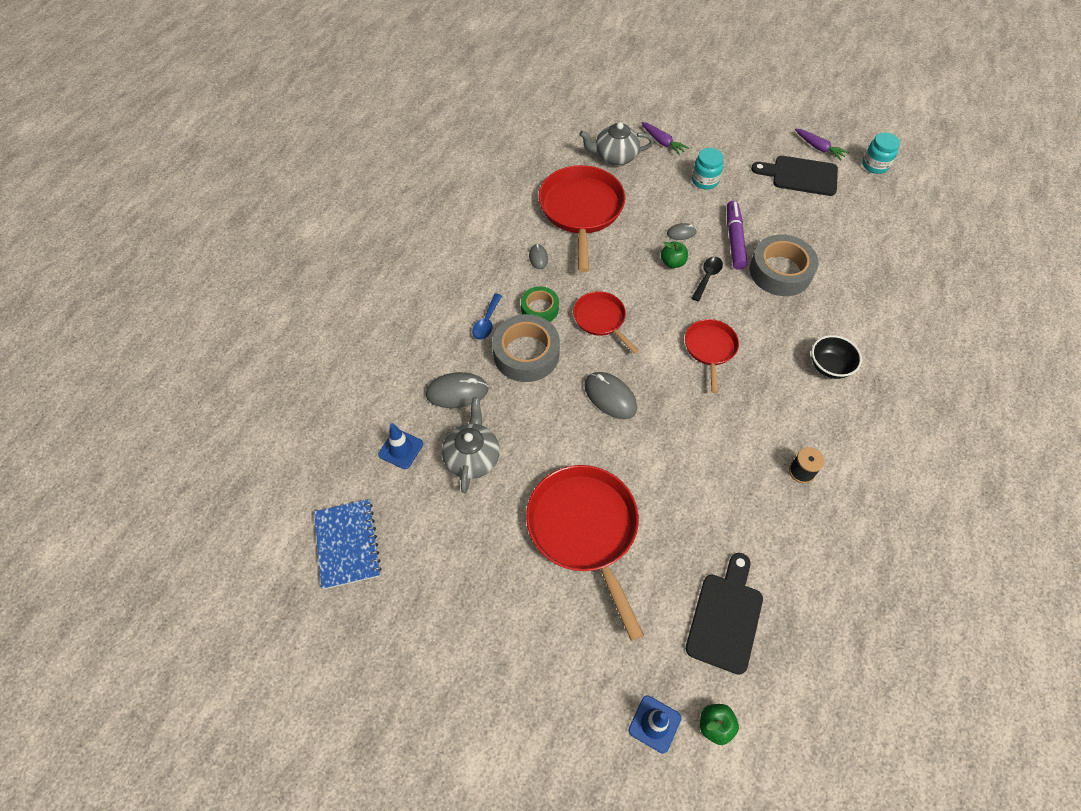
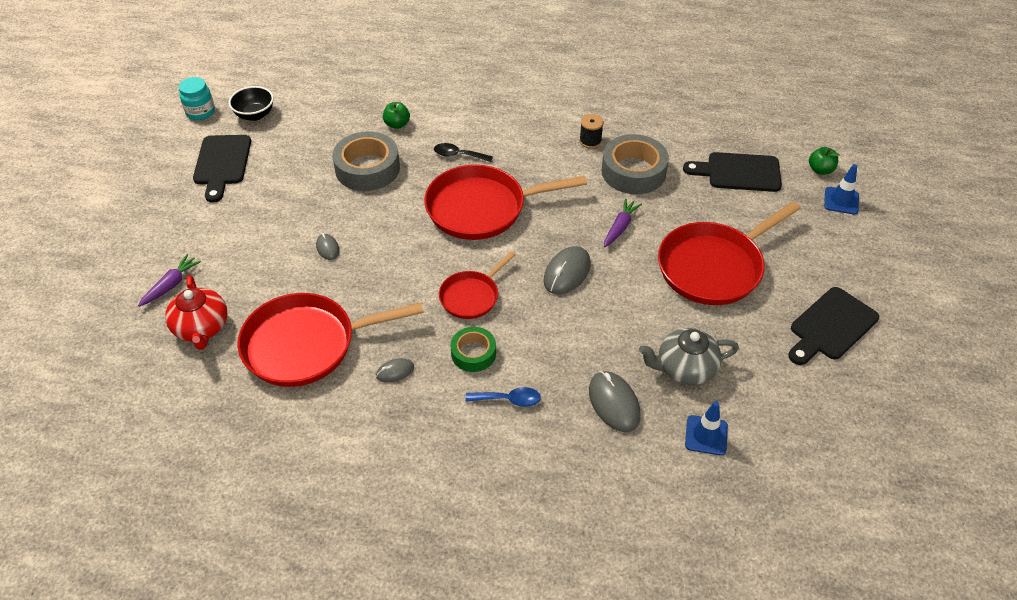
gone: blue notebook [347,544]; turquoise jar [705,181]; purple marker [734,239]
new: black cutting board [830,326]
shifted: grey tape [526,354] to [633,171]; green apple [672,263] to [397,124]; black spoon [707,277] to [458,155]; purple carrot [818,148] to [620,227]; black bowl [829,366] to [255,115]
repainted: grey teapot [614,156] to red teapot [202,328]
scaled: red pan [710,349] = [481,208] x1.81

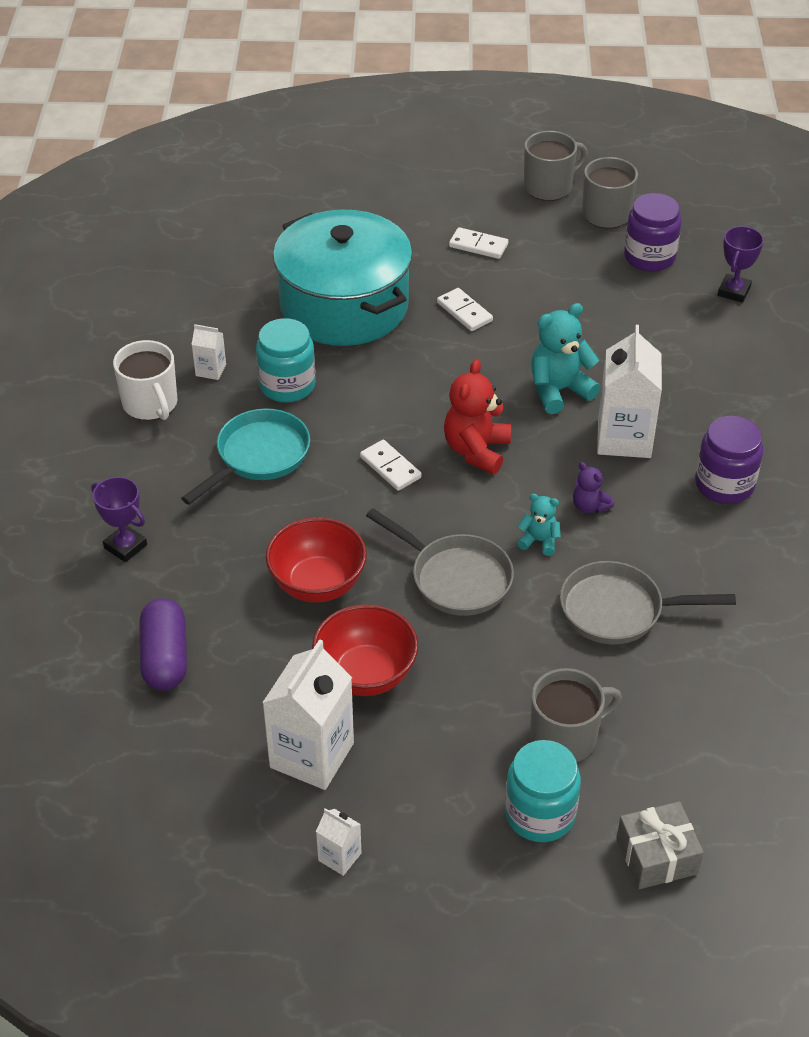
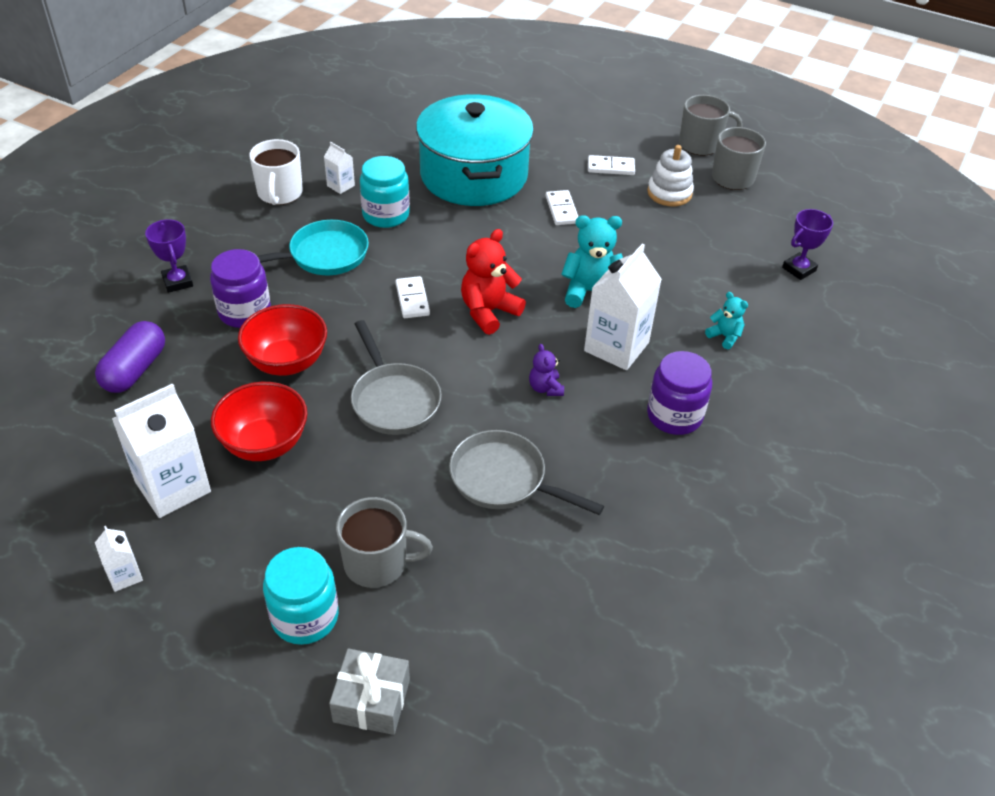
new: white stacking toy [669,193]
shifted: turquoise teddy bear [539,541] to [724,336]; purple jar [649,257] to [244,312]
rotated: white domino [478,245] = [611,167] 45 degrees counterclockwise

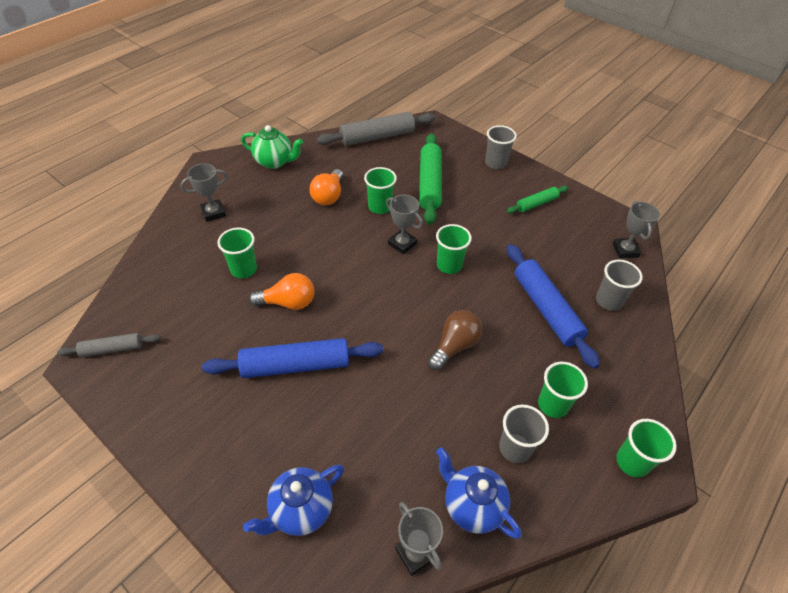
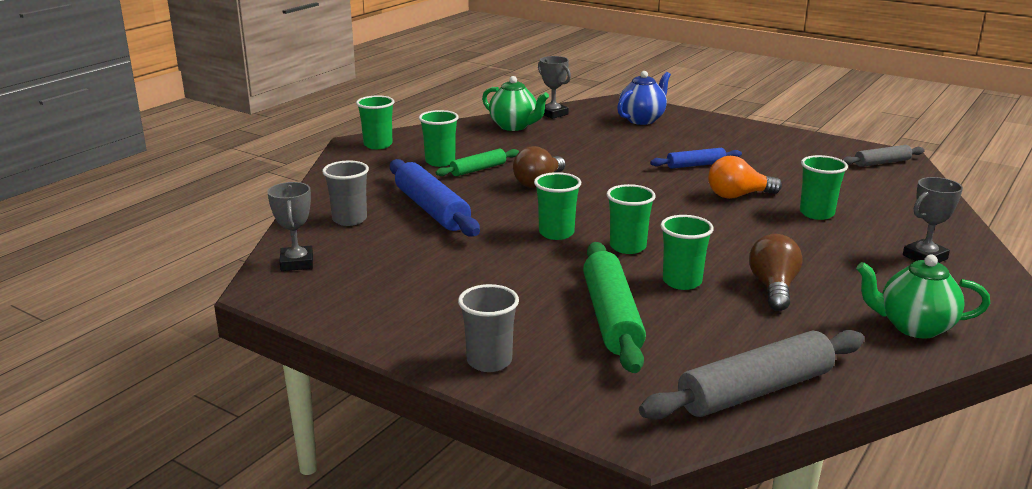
gone: grey cup [515,448]
shifted: green rolling pin [536,203] to [478,169]
swapped: grey trophy [402,244] to green cup [628,247]
repainted: orange light bulb [328,196] to brown light bulb [773,288]; blue teapot [472,506] to green teapot [514,126]
scaled: blue rolling pin [295,365] = [695,165] x0.55

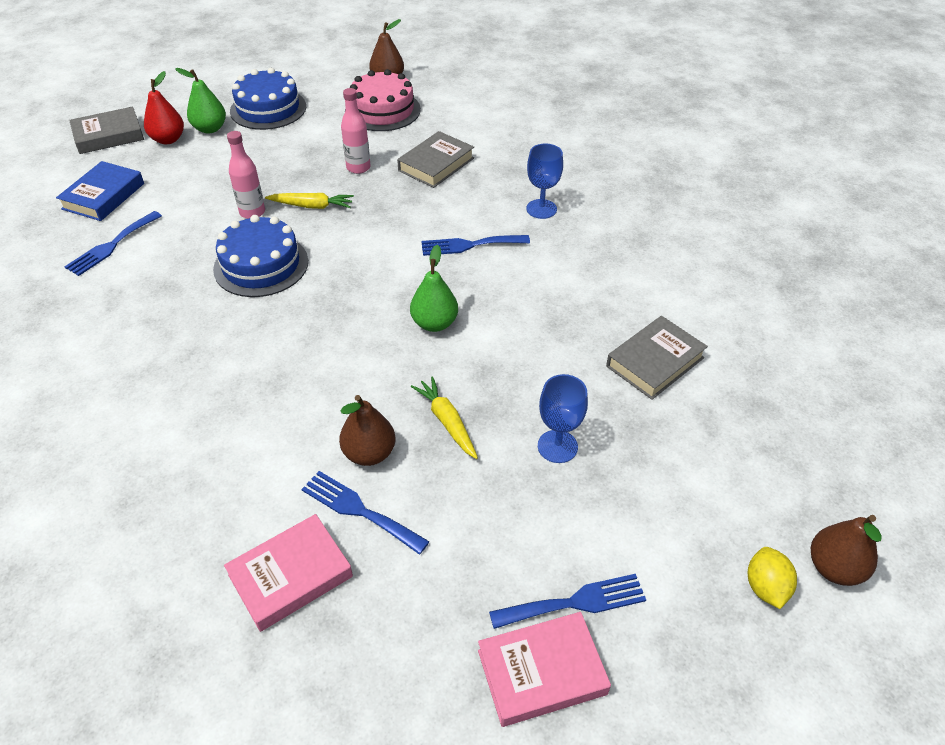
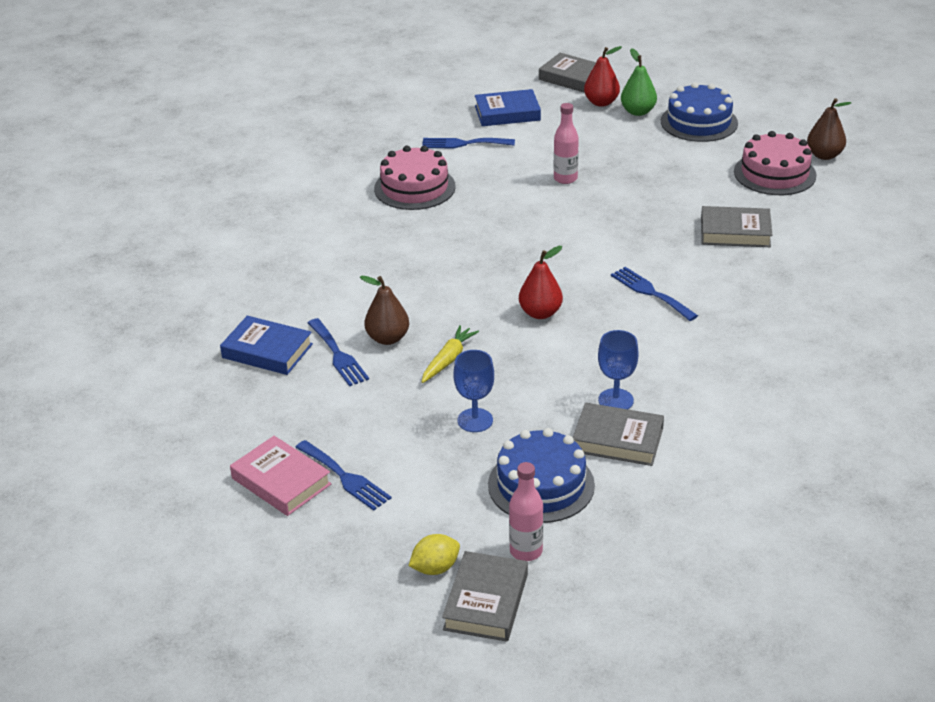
gone: yellow carrot [312,206]
new: pink cake [414,187]
shifted: blue cake [261,265] to [541,485]; pink bottle [358,168] to [526,551]; blue goblet [541,209] to [615,400]
swapped: brown pear [834,568] to grey book [486,602]
repainted: pink book [290,576] to blue book [267,351]; green pear [434,323] to red pear [540,313]
rotated: blue fork [359,510] = [338,355] 150 degrees clockwise

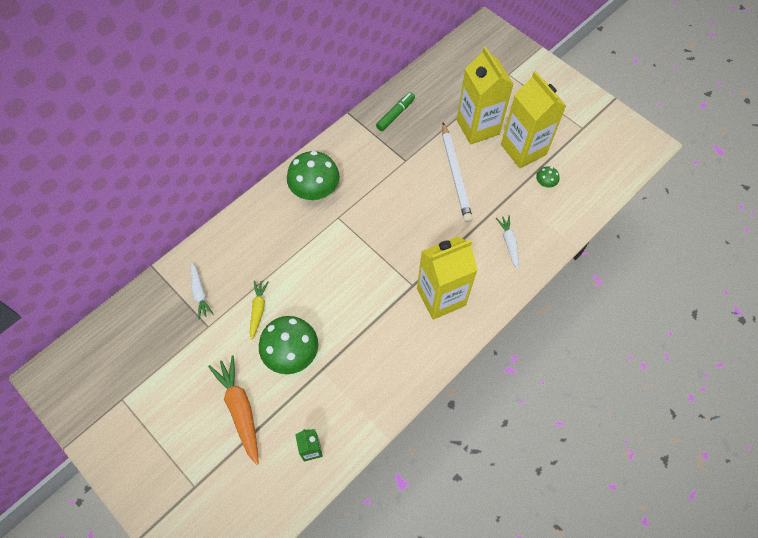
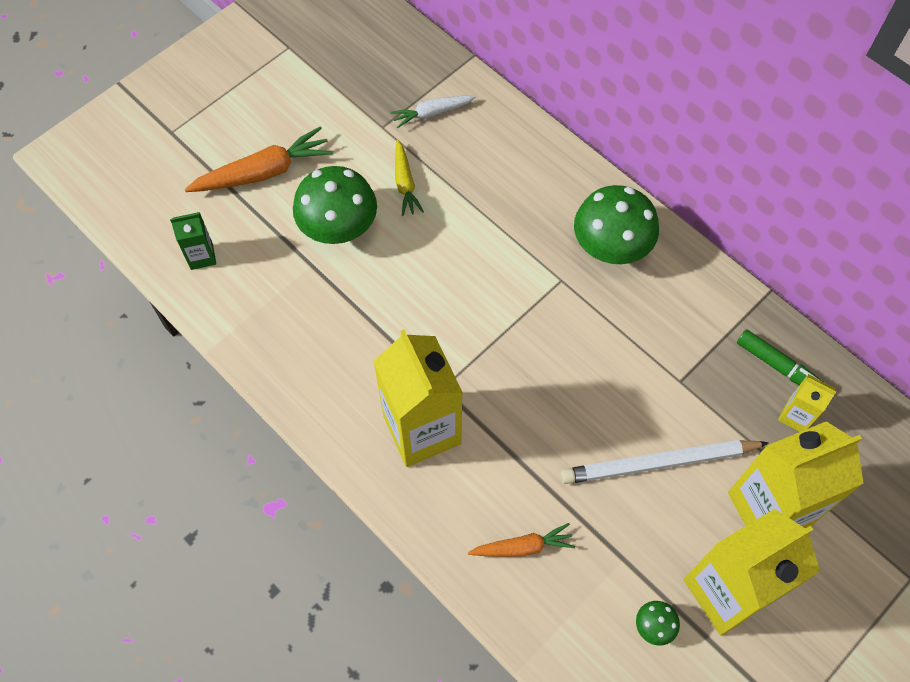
new: yellow carton [796,416]
repainted: white carrot [509,243] to orange carrot [522,547]
rotated: yellow carrot [258,310] = [405,183] 75 degrees clockwise

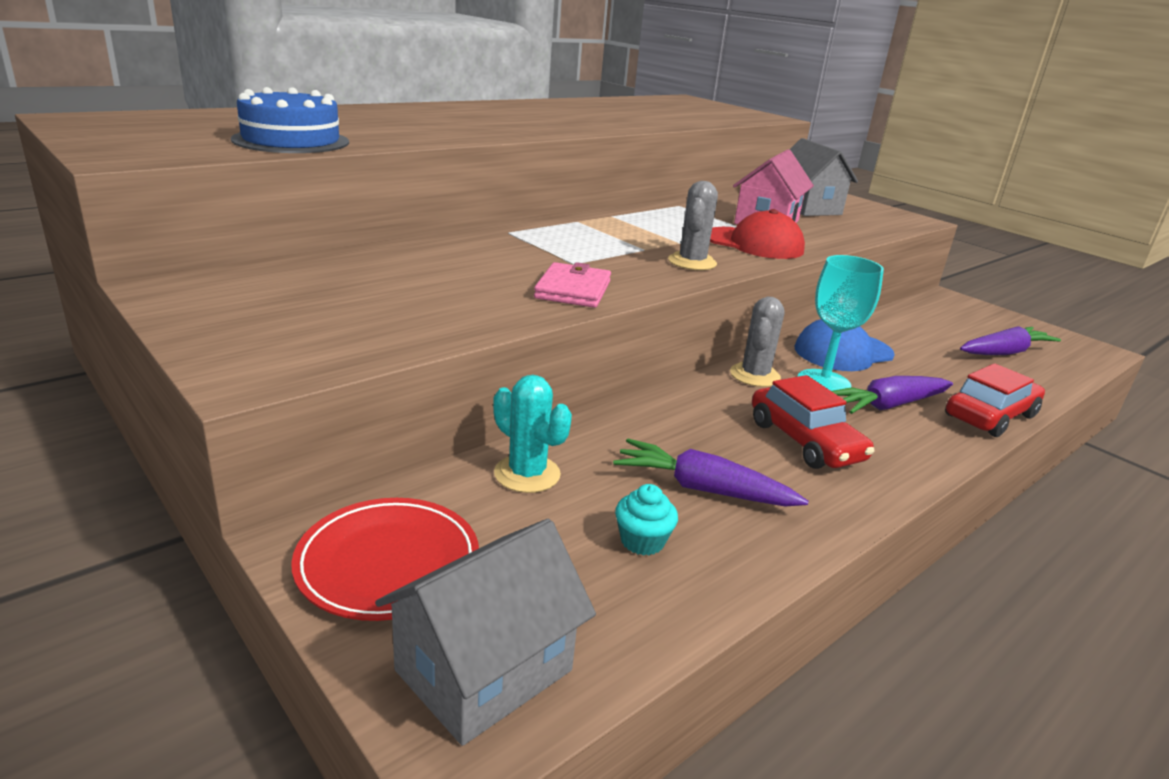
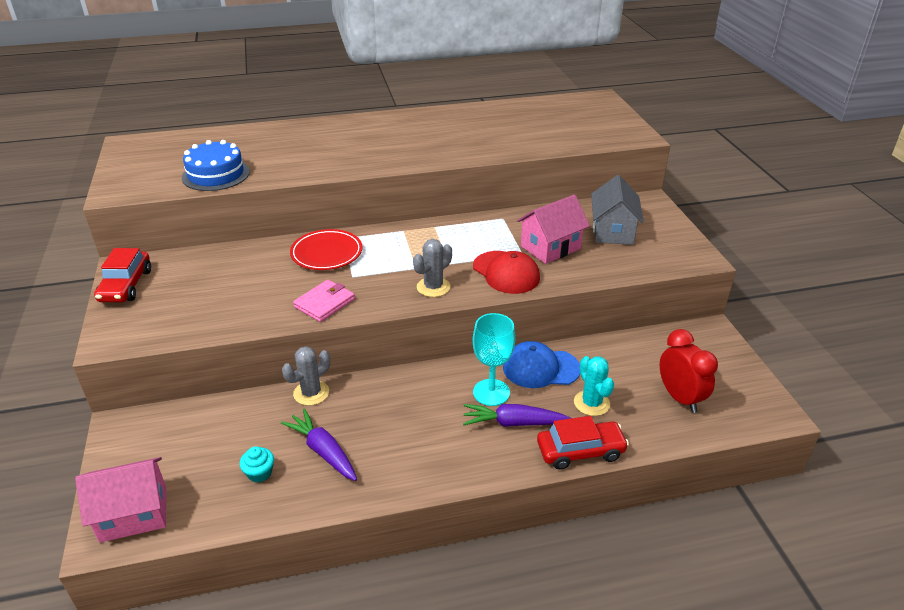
shifted: red plate [388,563] to [326,253]; turquoise cactus [527,474] to [591,403]; grey cactus [755,375] to [311,393]; red car [805,441] to [126,285]
swapped: purple carrot [1004,352] to red clock [680,398]
repainted: grey house [484,670] to pink house [133,514]

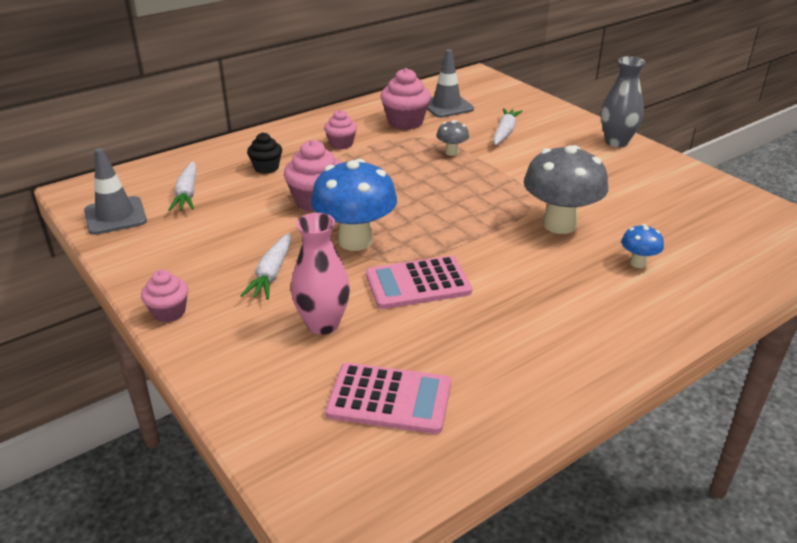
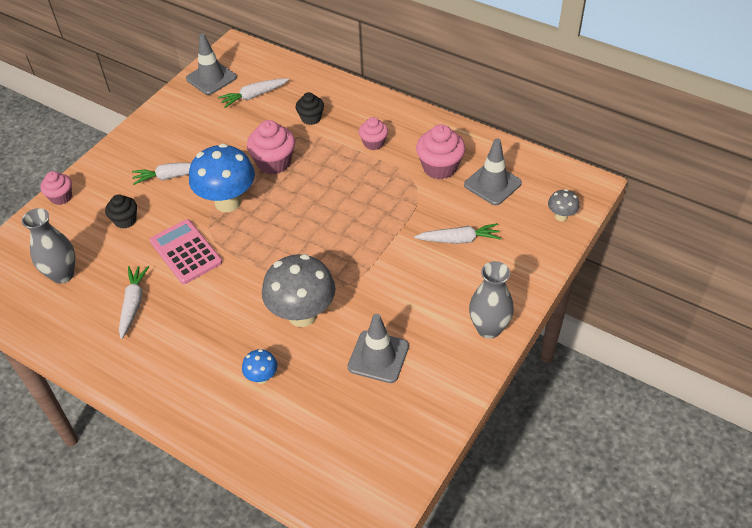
new: white carrot [133,304]; grey traffic cone [378,357]
shifted: pink cupcake [169,312] to [61,197]; grey mushroom [452,152] to [561,216]
swapped: pink vase [323,324] to black cupcake [125,220]; pink calculator [389,399] to grey vase [62,274]

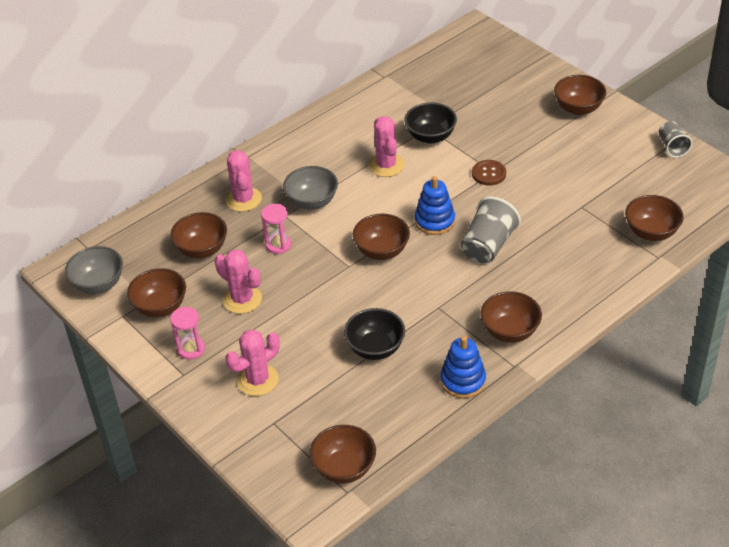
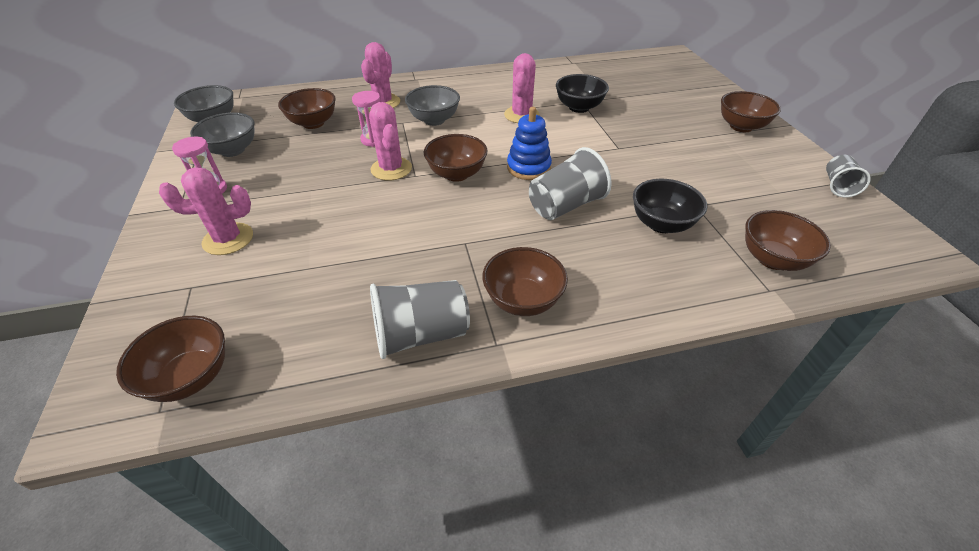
gone: brown button [489,174]
shifted: pink cactus [242,299] to [391,169]; black bowl [375,348] to [661,224]
swapped: blue stacking toy [463,381] to grey cup [421,334]
repainted: brown bowl [160,307] to grey bowl [232,150]

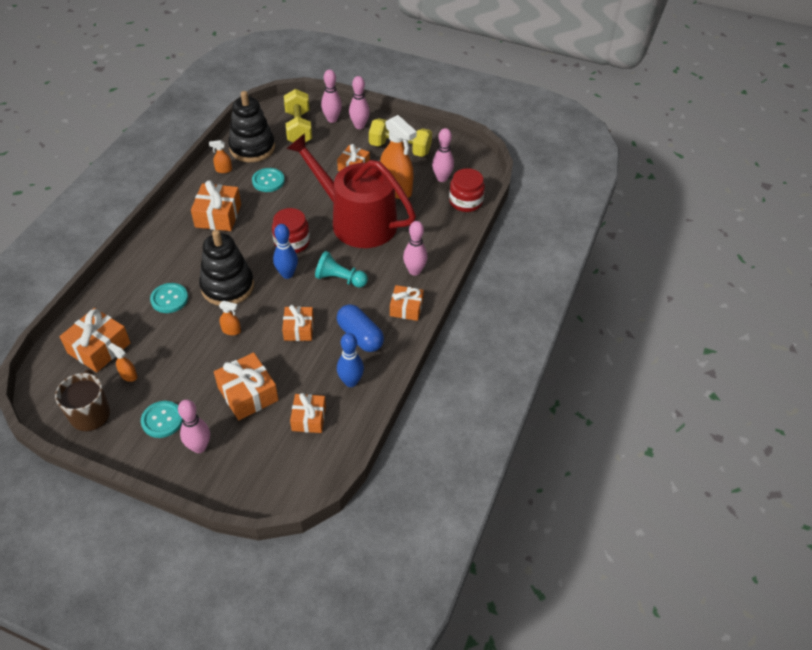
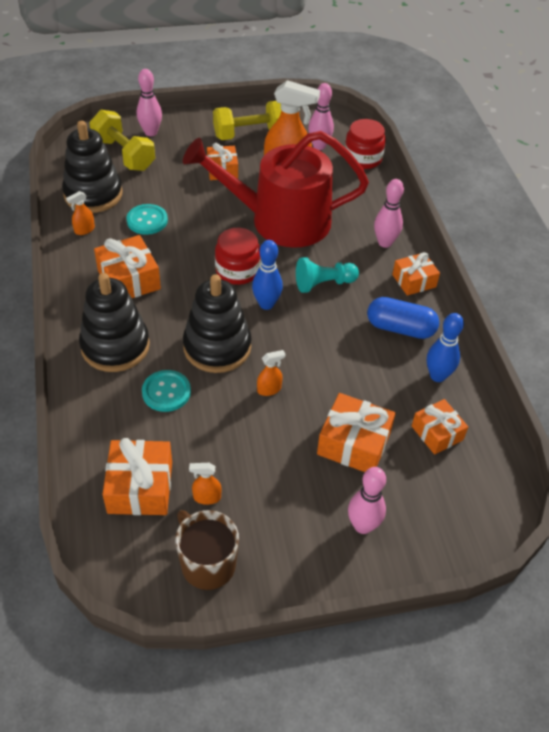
gone: turquoise button [162,420]; orange gift [299,329]; pink bowling pin [359,126]
new: black stacking toy [115,346]

